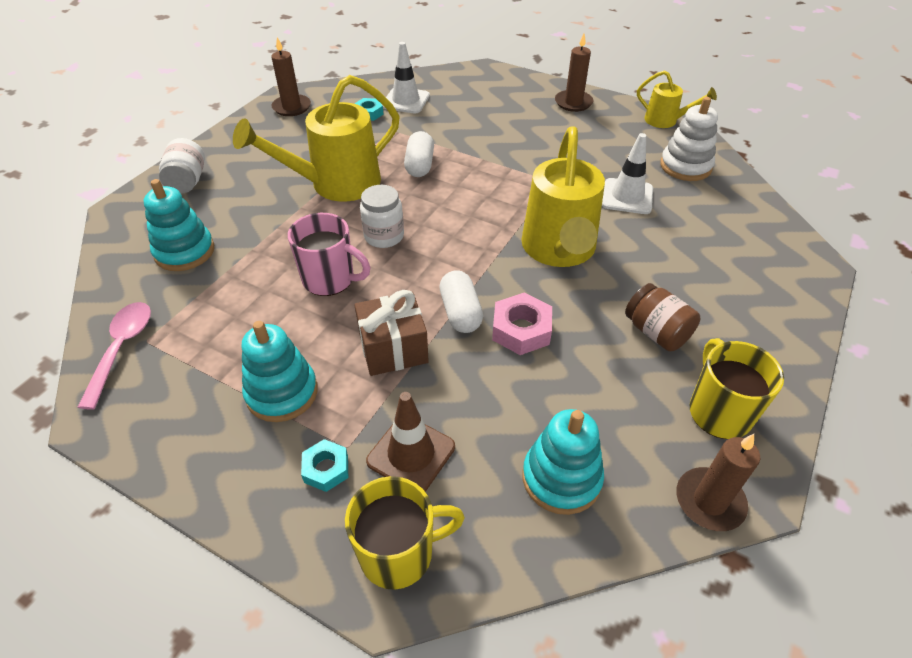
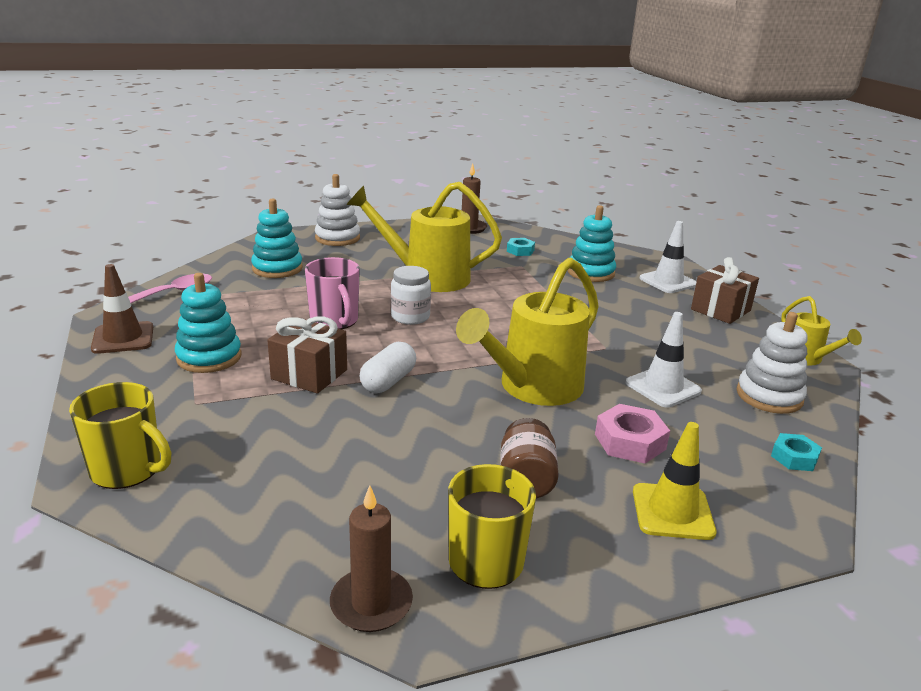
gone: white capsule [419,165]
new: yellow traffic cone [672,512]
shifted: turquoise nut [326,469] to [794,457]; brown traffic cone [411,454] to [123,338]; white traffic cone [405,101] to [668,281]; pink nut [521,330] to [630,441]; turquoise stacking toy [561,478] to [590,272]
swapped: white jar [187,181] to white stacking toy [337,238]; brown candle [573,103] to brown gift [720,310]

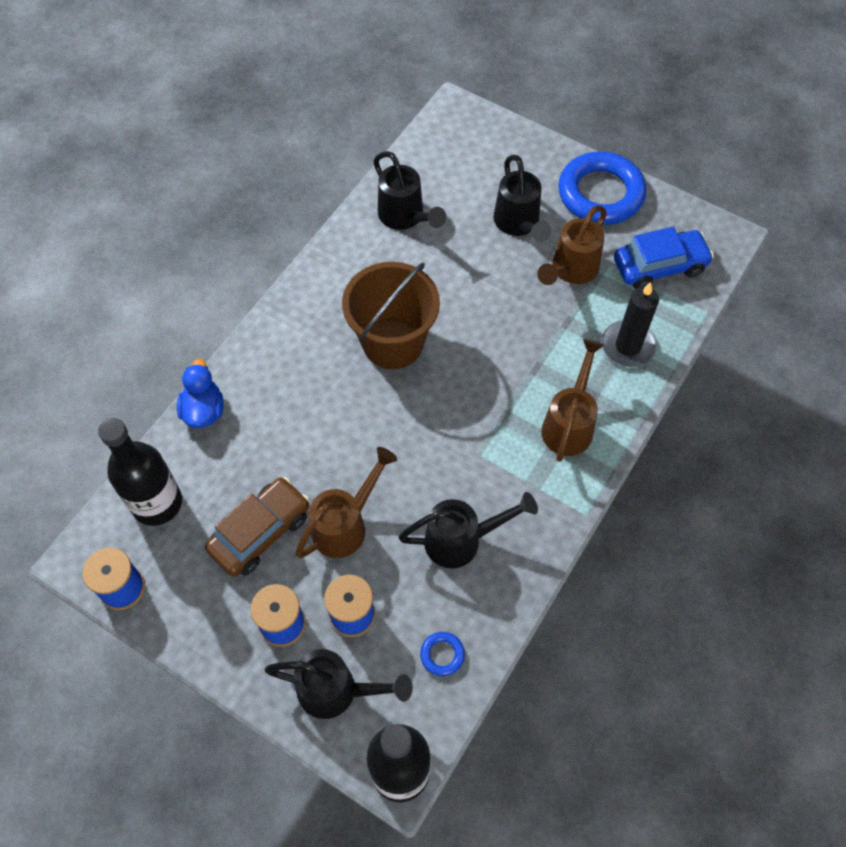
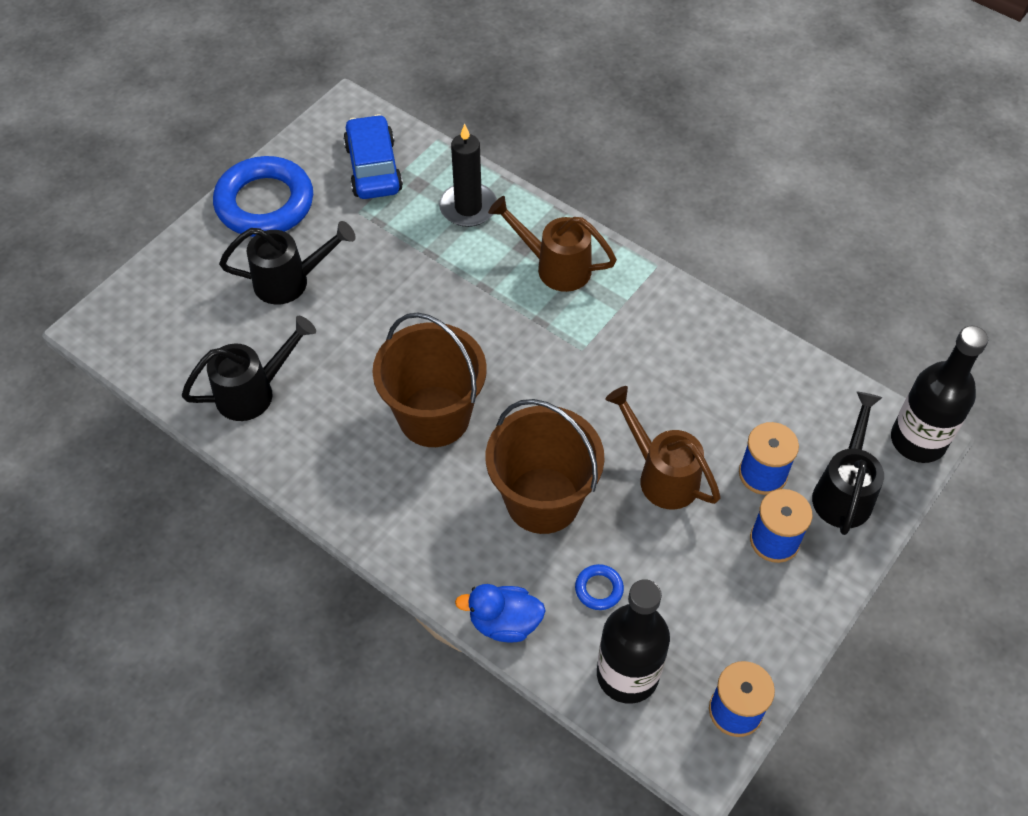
gone: brown car [260,532]; black watering can [462,540]; brown watering can [570,271]
new: brown bucket [543,500]
shifted: blue ring [442,655] to [599,589]

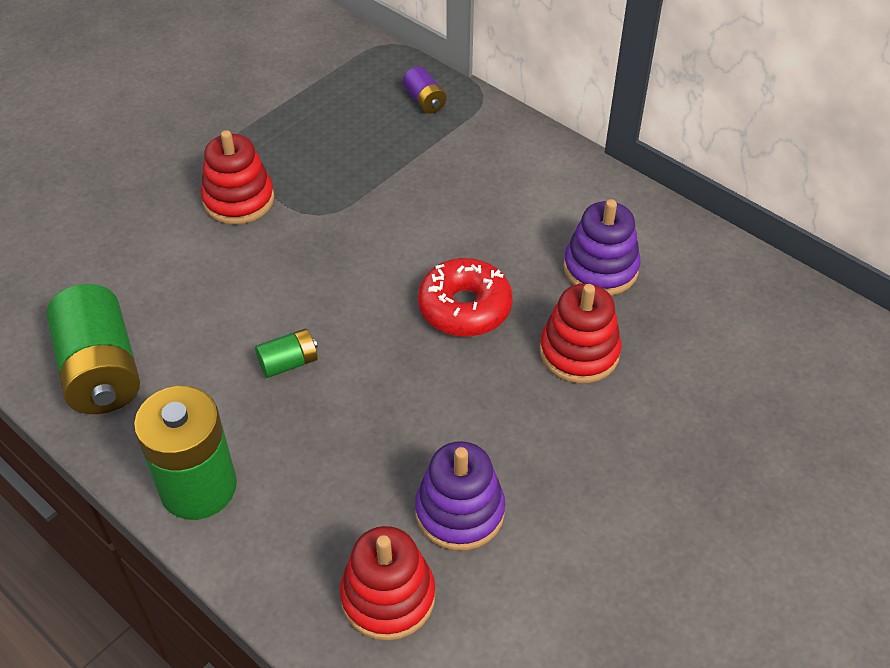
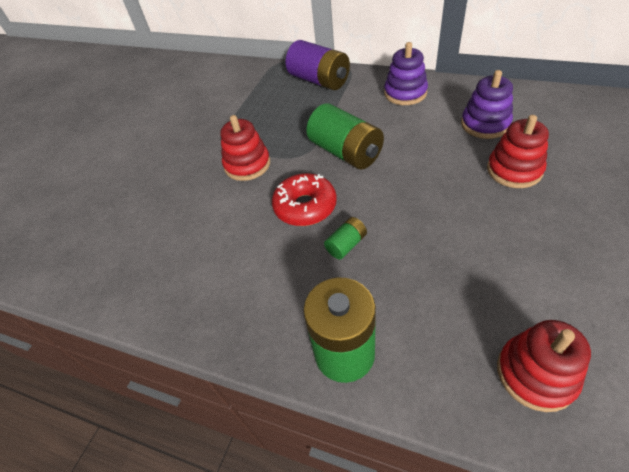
shifted: green battery [101,371] to [345,152]; purple stacking toy [459,511] to [405,93]; red donut [464,307] to [305,207]
scaled: purple battery [425,101] = [319,81] x2.08

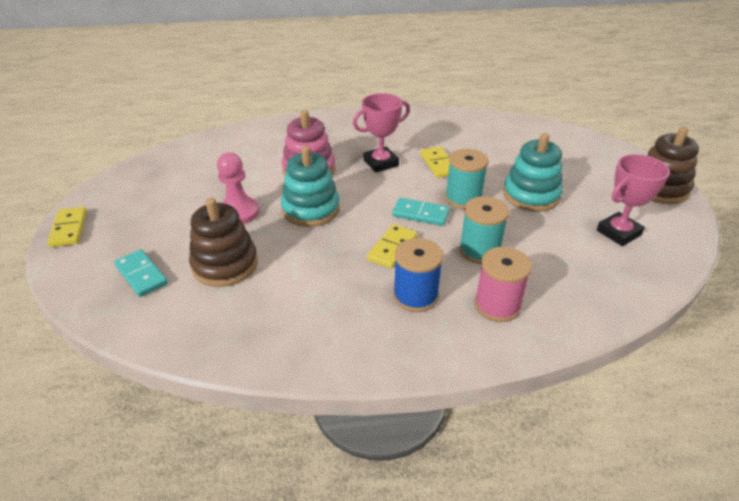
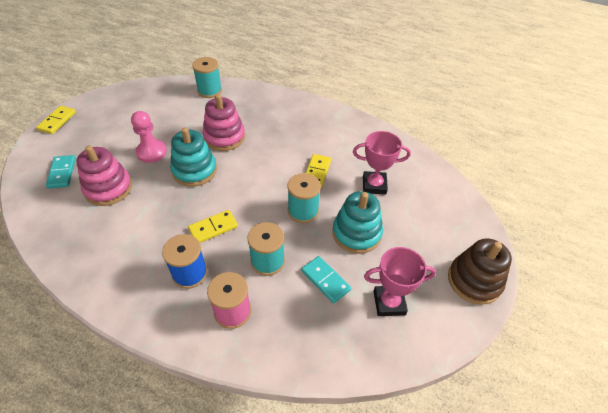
new: turquoise spool [209,91]
shifted: pink trophy [381,163] to [374,185]; turquoise domino [420,214] to [325,280]
repainted: brown stacking toy [225,265] to pink stacking toy [108,188]

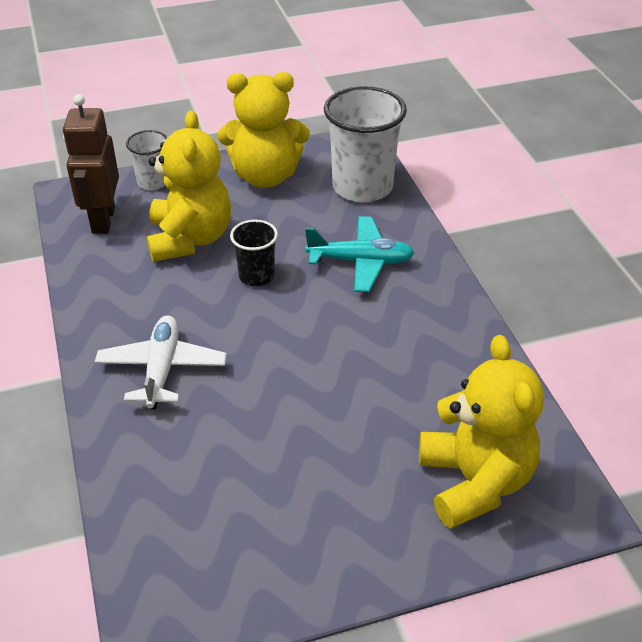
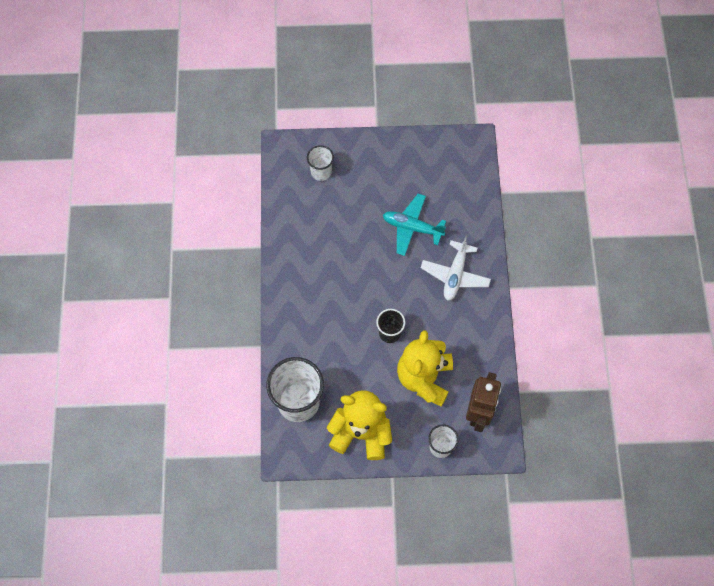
shifted: turquoise plane [361,262] to [412,227]
swapped: yellow teddy bear [475,482] to white cup [321,172]

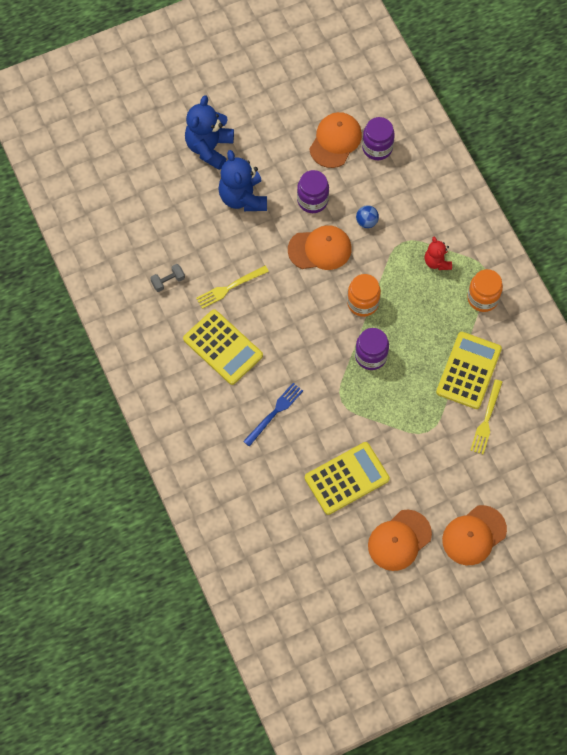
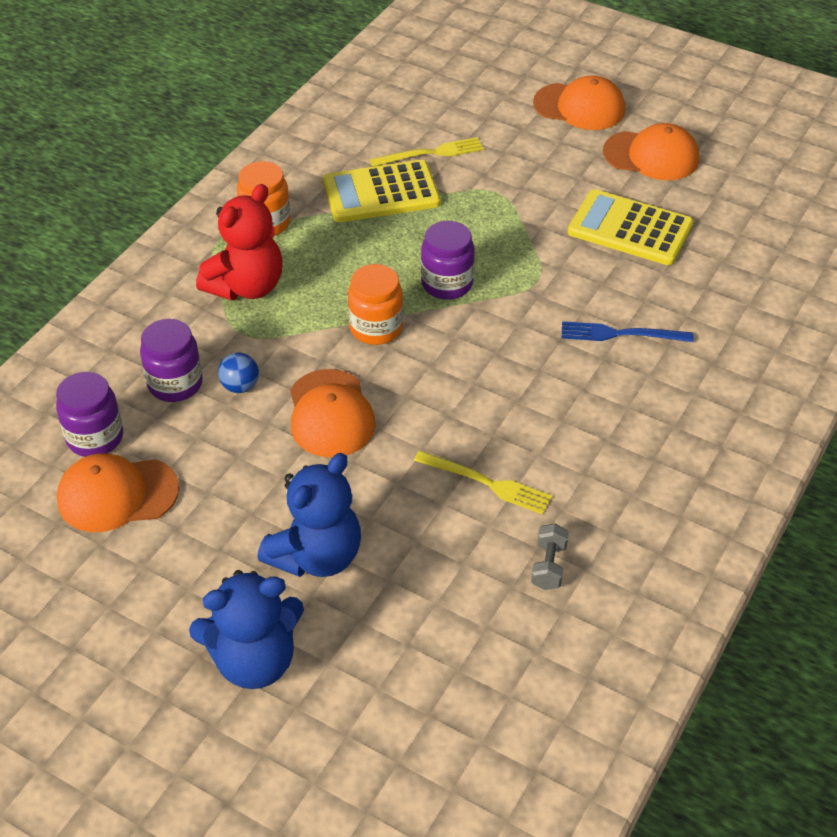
gone: yellow calculator [222,347]
shifted: purple jar [312,200] to [175,384]
rotated: grey dumbbell [168,281] = [548,566] 75 degrees clockwise; orange cap [320,249] = [330,414] 150 degrees counterclockwise
scaled: red teddy bear [437,262] = [246,286] x1.77

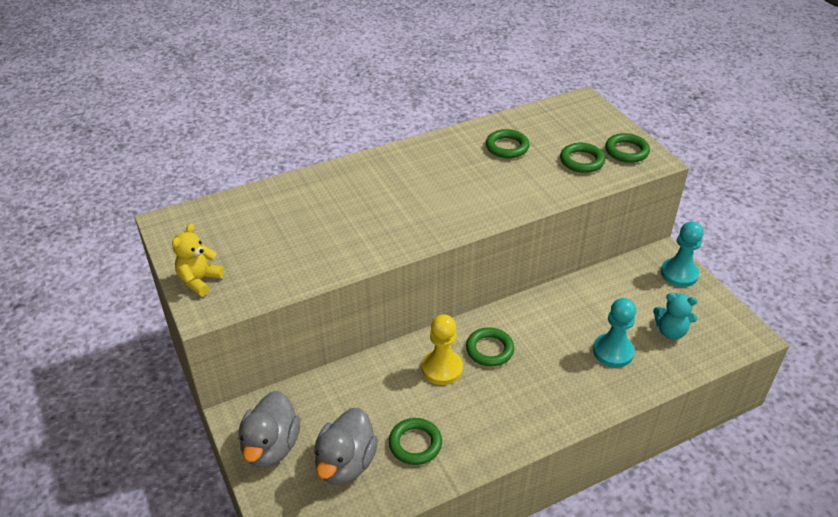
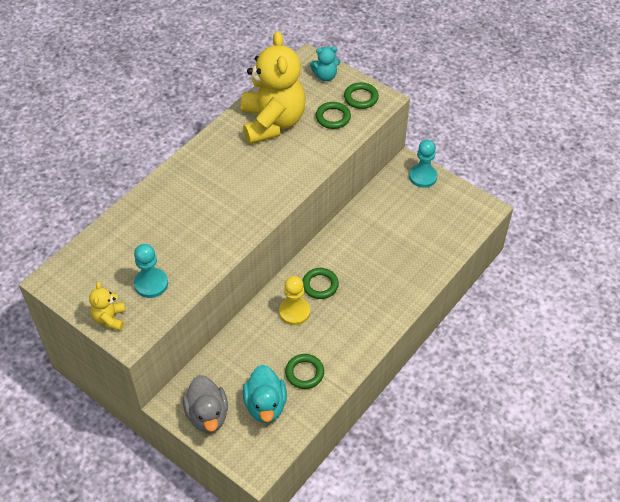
shifted: turquoise pawn [613,352] to [151,284]; turquoise teddy bear [670,331] to [325,76]
swapped: green ring [507,147] to yellow teddy bear [272,123]
repainted: grey duck [345,463] to turquoise duck [265,405]

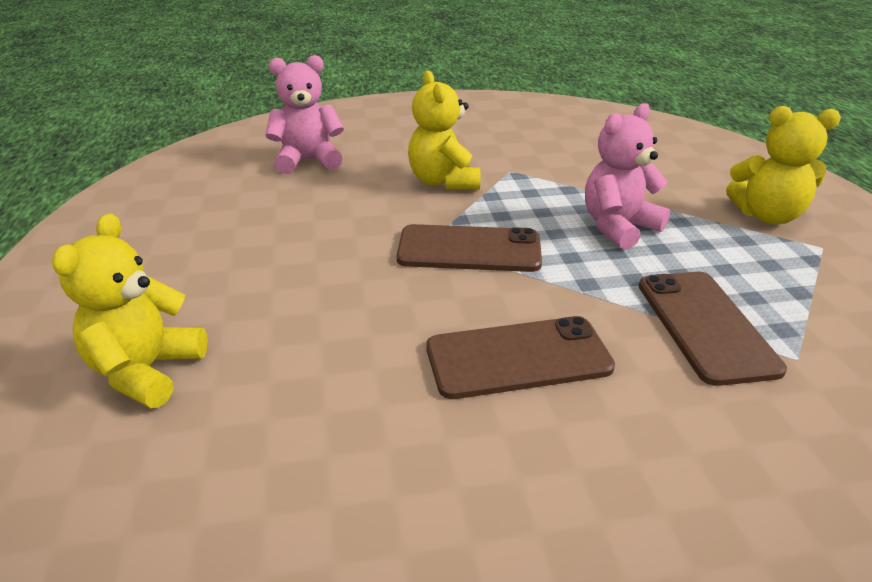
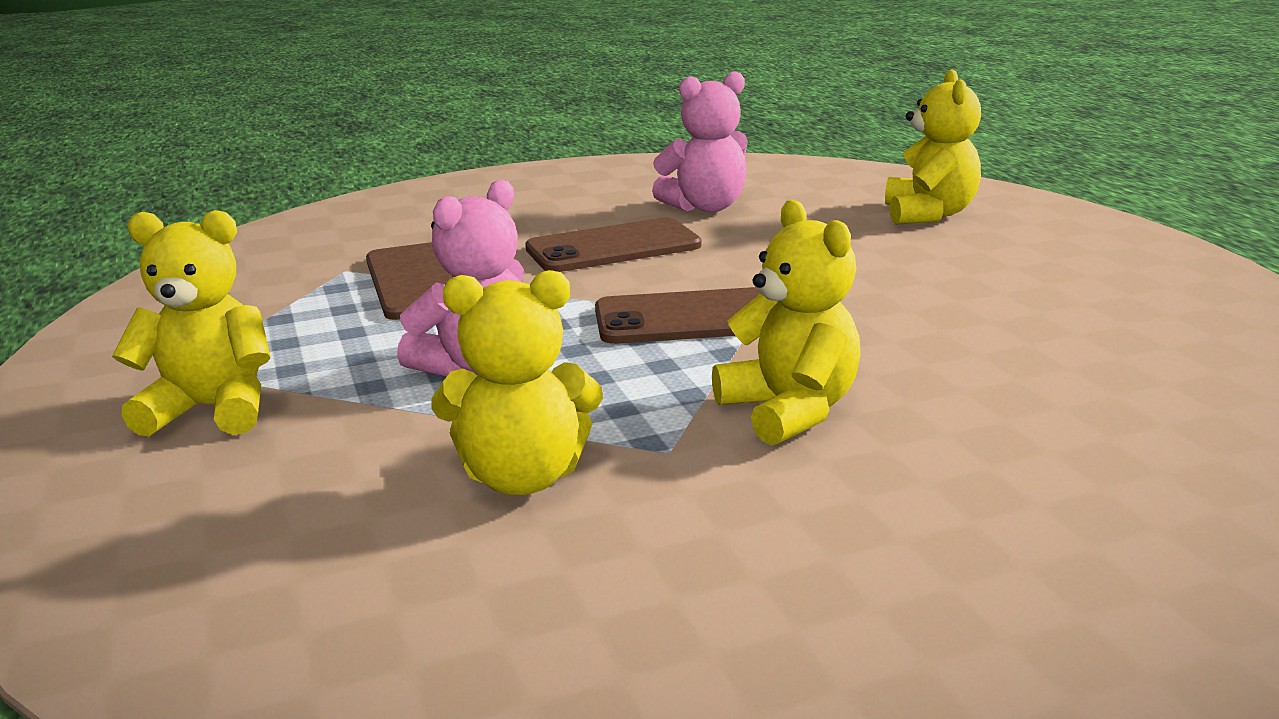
new: yellow teddy bear [522,477]
shifted: pink teddy bear [308,160] to [705,207]

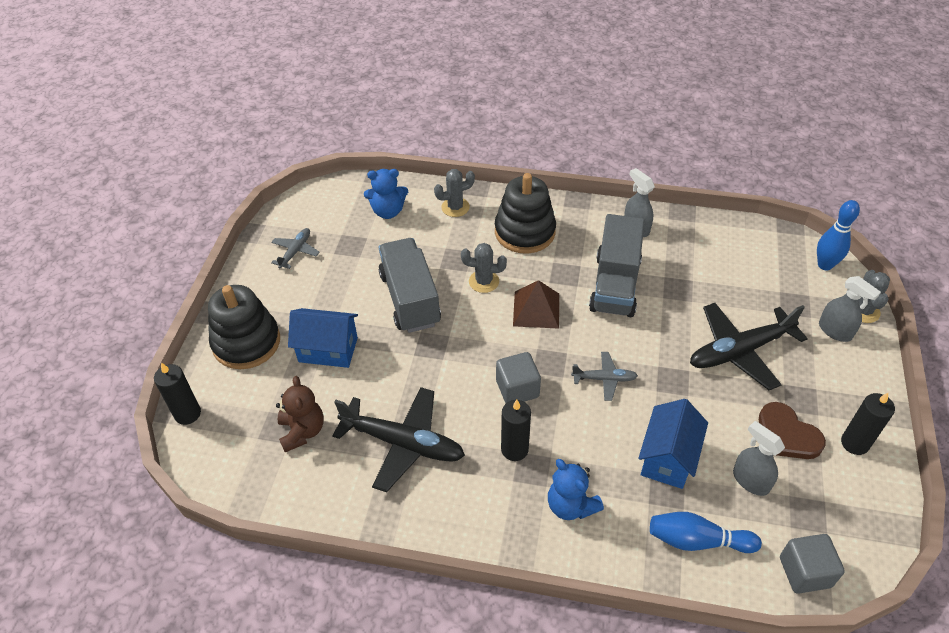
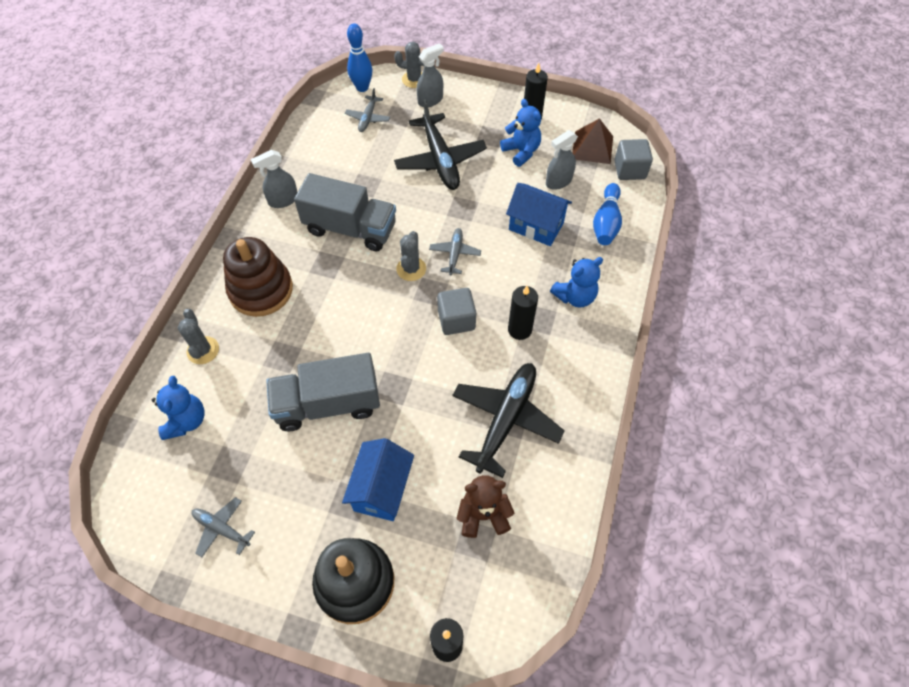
new: grey plane [368,118]
shifted: grey cactus [484,281] to [411,269]; brown pyramid [536,309] to [592,147]
swapped: brown heart [787,435] to blue teddy bear [521,151]
repainted: black stacking toy [525,232] to brown stacking toy [261,290]

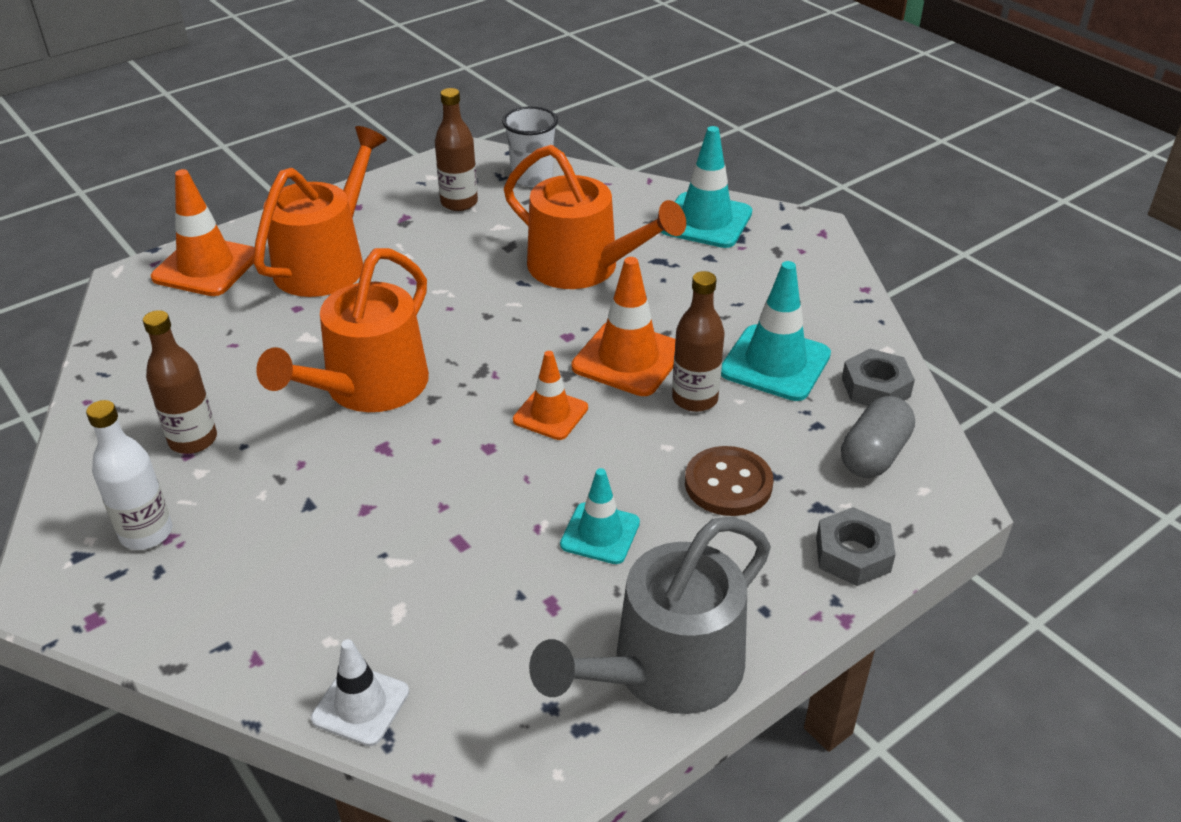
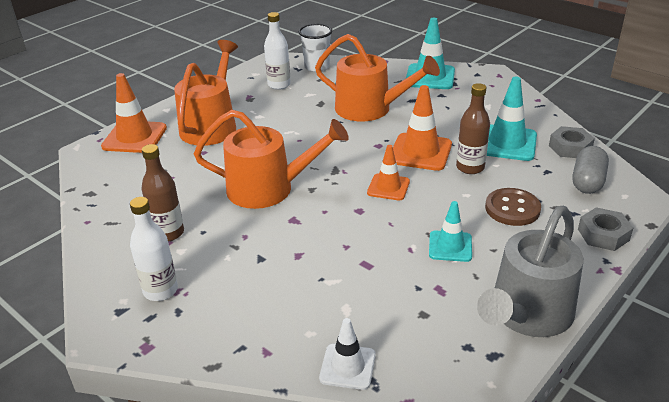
repainted: brown bottle [459,202] to white bottle [279,85]
rotated: orange watering can [368,388] = [269,189] 105 degrees counterclockwise

